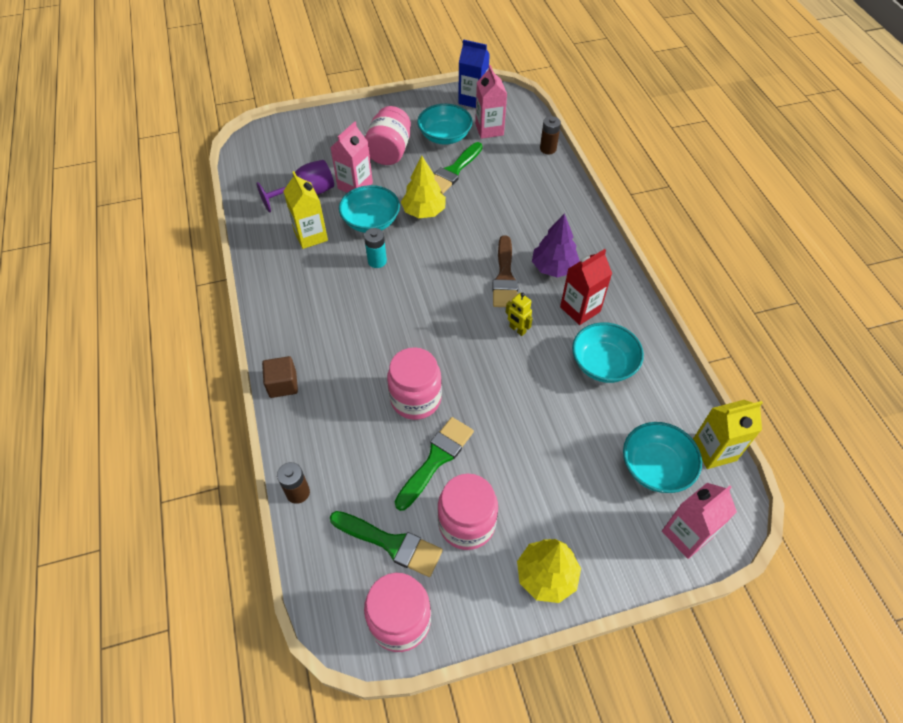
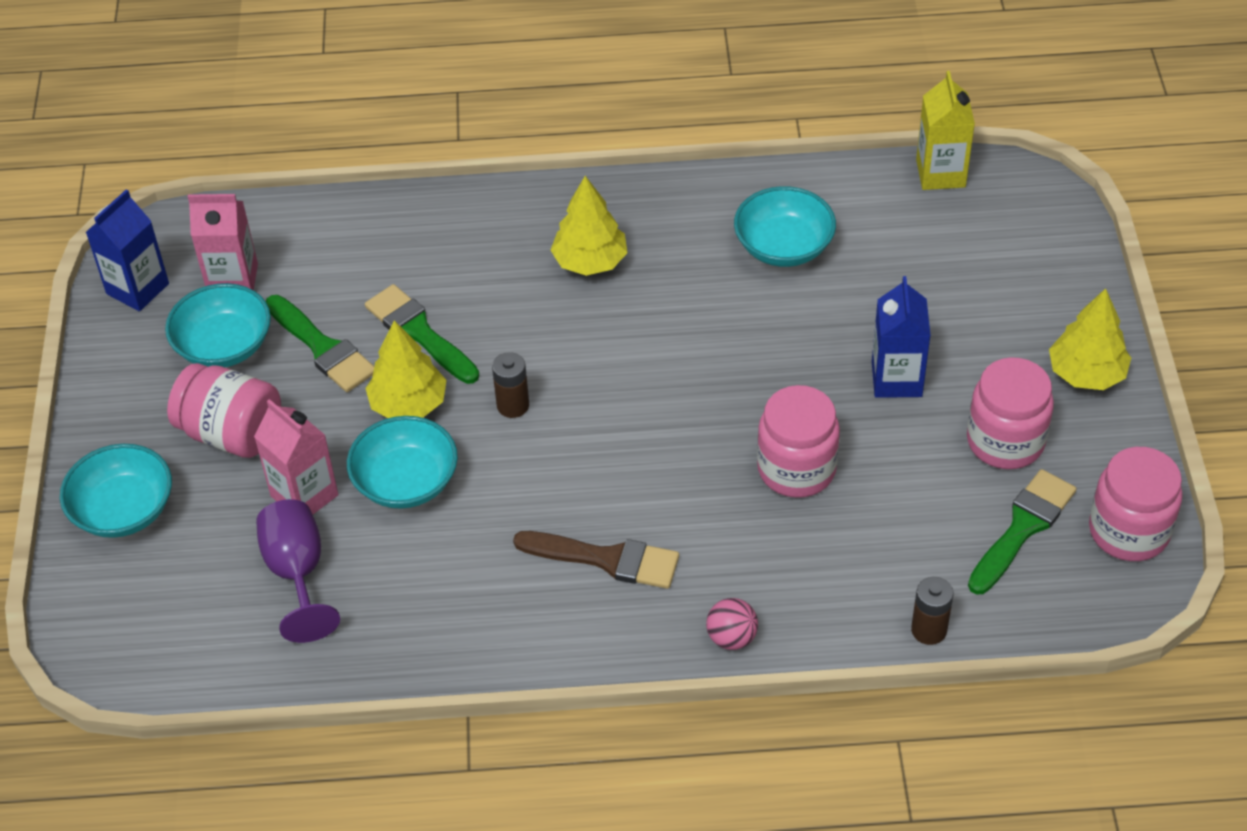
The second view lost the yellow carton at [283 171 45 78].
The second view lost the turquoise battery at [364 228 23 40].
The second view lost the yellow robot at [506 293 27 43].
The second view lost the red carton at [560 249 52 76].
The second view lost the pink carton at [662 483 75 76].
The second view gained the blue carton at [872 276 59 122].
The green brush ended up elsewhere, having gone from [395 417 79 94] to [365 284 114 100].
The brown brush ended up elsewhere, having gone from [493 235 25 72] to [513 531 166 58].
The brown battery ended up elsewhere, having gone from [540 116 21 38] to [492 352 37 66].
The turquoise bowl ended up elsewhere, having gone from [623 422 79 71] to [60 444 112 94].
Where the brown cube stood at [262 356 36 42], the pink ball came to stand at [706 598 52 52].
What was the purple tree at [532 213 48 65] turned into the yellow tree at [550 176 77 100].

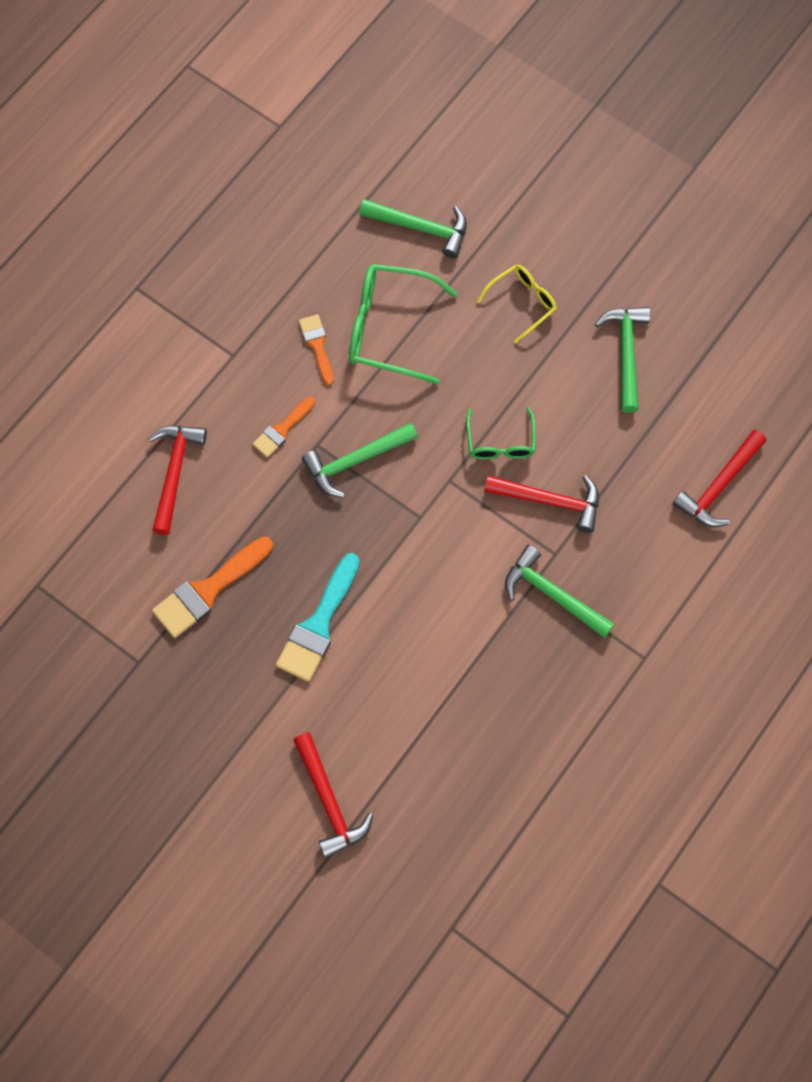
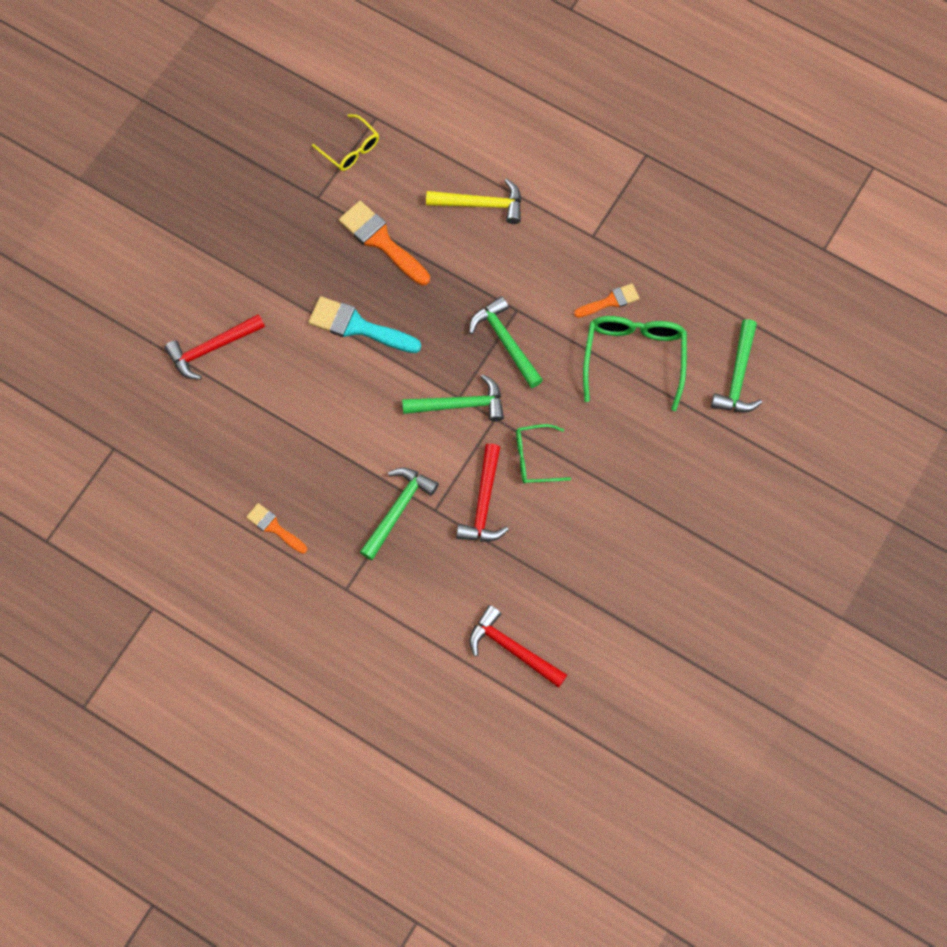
The orange brush ended up elsewhere, having gone from [253 396 62 62] to [246 503 61 51].
The yellow glasses ended up elsewhere, having gone from [477 265 80 78] to [312 114 67 57].
The green hammer ended up elsewhere, having gone from [595 307 55 106] to [402 374 102 48].
What was the red hammer at [148 426 59 109] turned into the yellow hammer at [426 178 95 46].

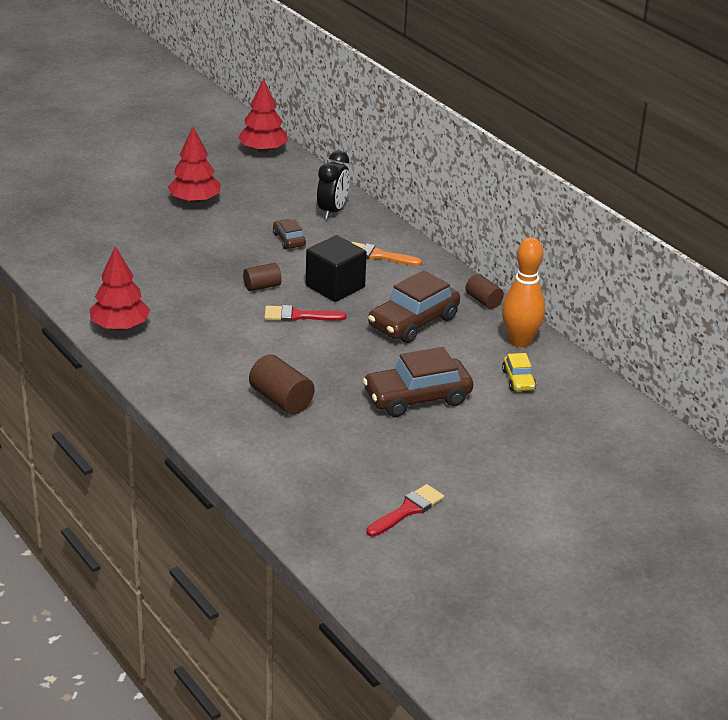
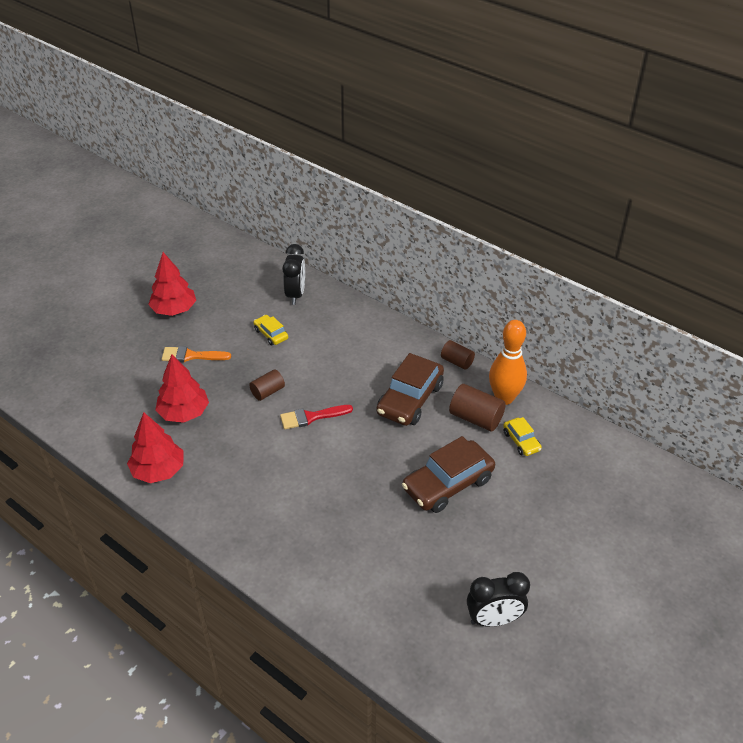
The second view lost the black cube at [306 235 61 67].
The red tree ended up elsewhere, having gone from [238 78 50 75] to [155 355 54 68].
The brown cylinder ended up elsewhere, having gone from [249 354 66 60] to [449 384 57 47].
The orange brush ended up elsewhere, having gone from [351 242 71 24] to [162 346 69 16].
Where the red brush stood at [366 484 78 53], the black clock came to stand at [467 572 63 55].
What was the brown car at [273 219 33 30] turned into the yellow car at [253 315 35 31].

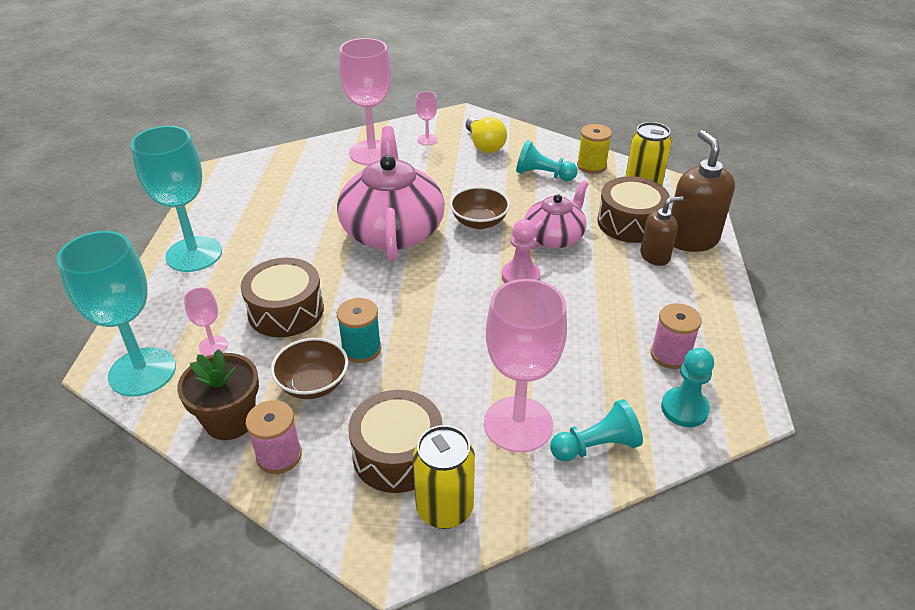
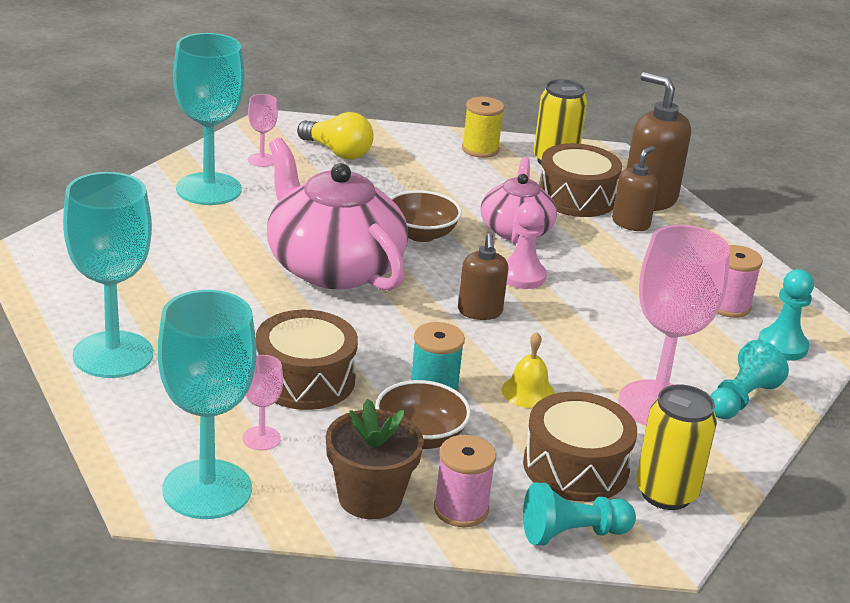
The second view gained the brown soap dispenser at [458 233 50 87].
The second view gained the yellow bell at [502 332 53 76].
The turquoise pawn ended up elsewhere, having gone from [516 140 62 41] to [523 482 113 63].
What was the pink goblet at [339 38 52 127] turned into the turquoise goblet at [173 33 71 172].

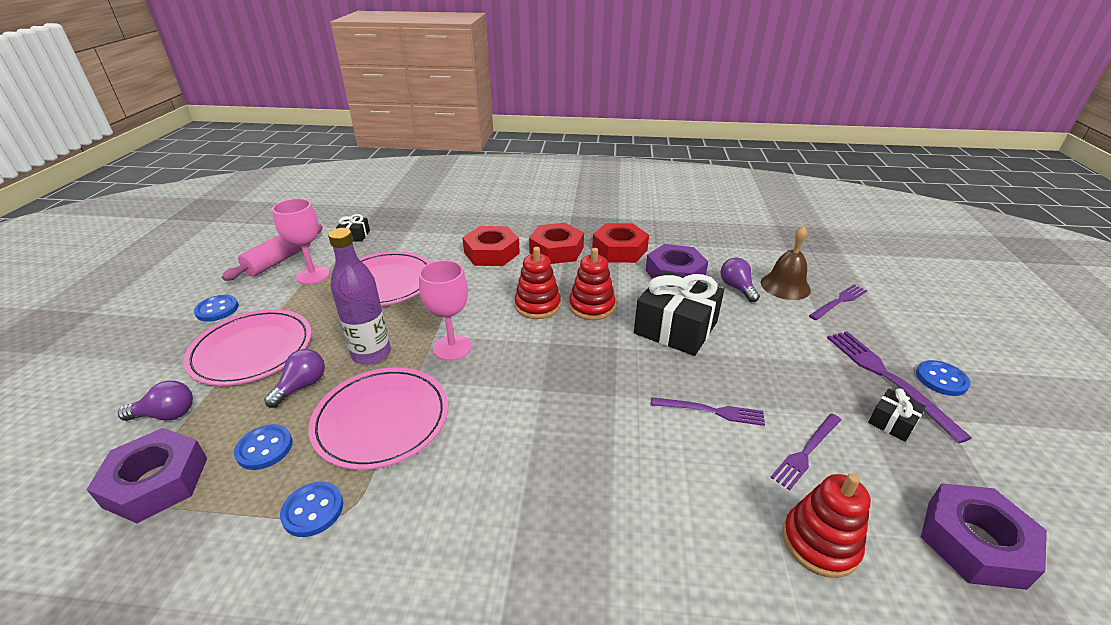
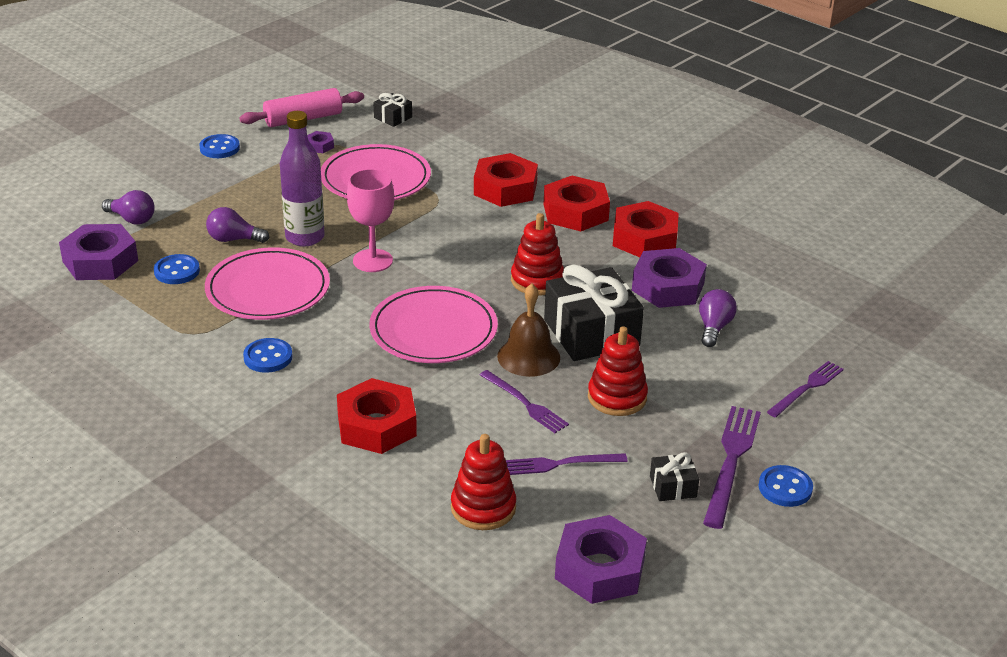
The second view gained the red nut at [337 378 80 76].
The pink plate ended up elsewhere, having gone from [183 309 129 77] to [369 286 129 77].
The blue button ended up elsewhere, having gone from [280 482 63 55] to [243 338 50 35].
The red stacking toy ended up elsewhere, having gone from [515 247 46 72] to [588 326 60 90].
The brown bell ended up elsewhere, having gone from [761 225 50 75] to [497 284 63 93].
Where the pink goblet stood at [272 198 58 86], the purple nut came to stand at [307 131 27 22].
The purple light bulb at [264 349 61 59] ended up facing another way, 150 degrees counterclockwise from before.
The purple fork at [809 285 58 35] ended up facing another way, 45 degrees counterclockwise from before.

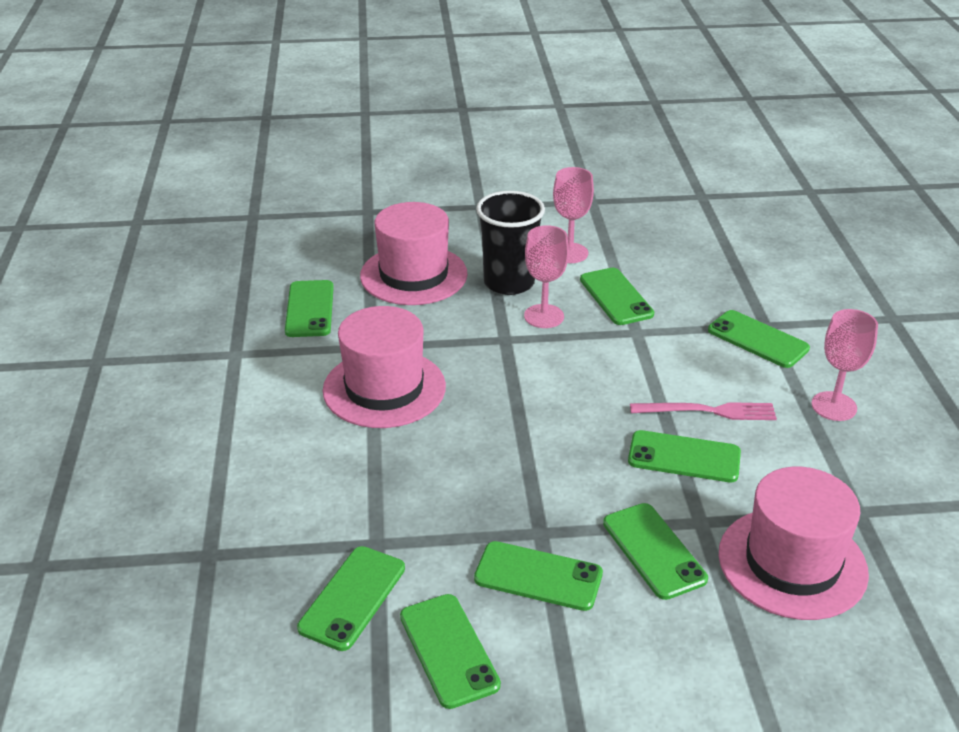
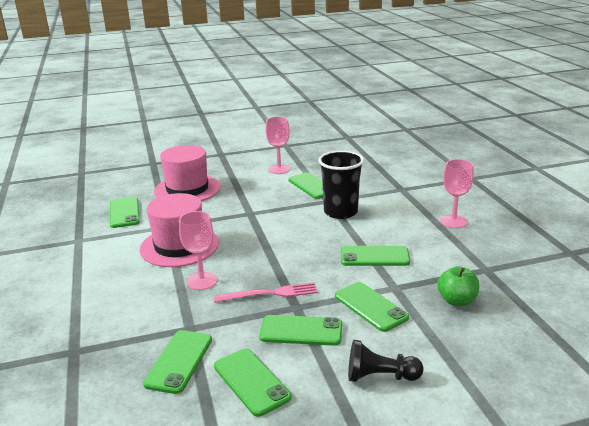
The second view lost the green phone at [708 310 102 58].
The second view gained the black pawn at [348 340 75 42].
The black cup ended up elsewhere, having gone from [476 191 69 104] to [318 150 46 69].
The pink goblet ended up elsewhere, having gone from [524 225 45 103] to [179 211 38 79].
The pink fork ended up elsewhere, having gone from [630 402 147 18] to [214 282 103 21].
Where the pink hat stood at [719 467 150 153], the green apple came to stand at [438 266 41 40].

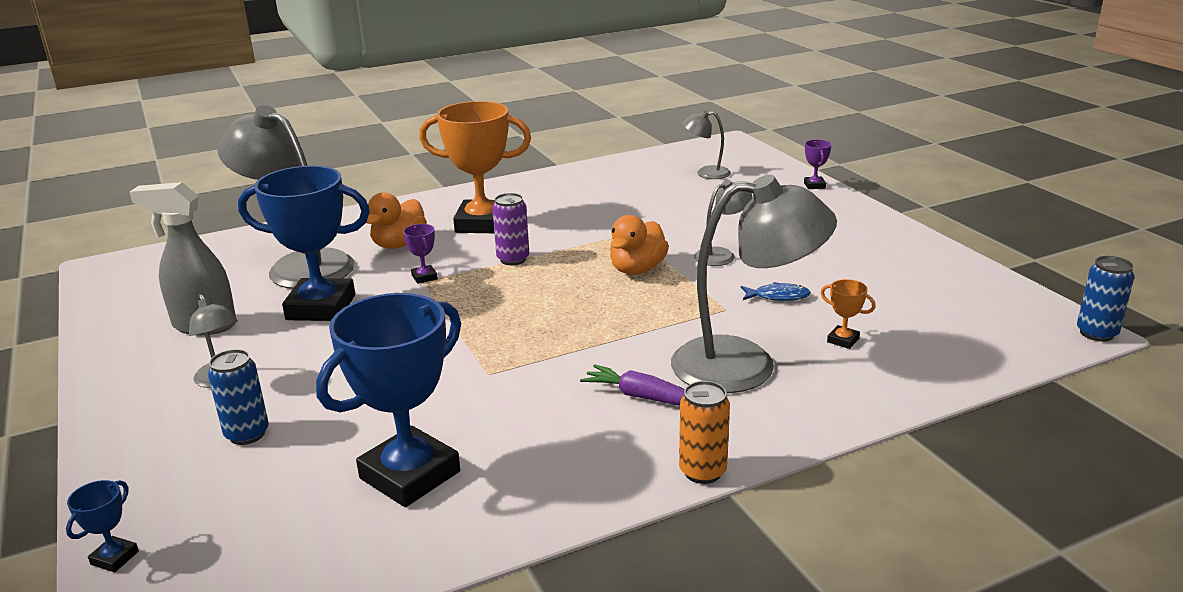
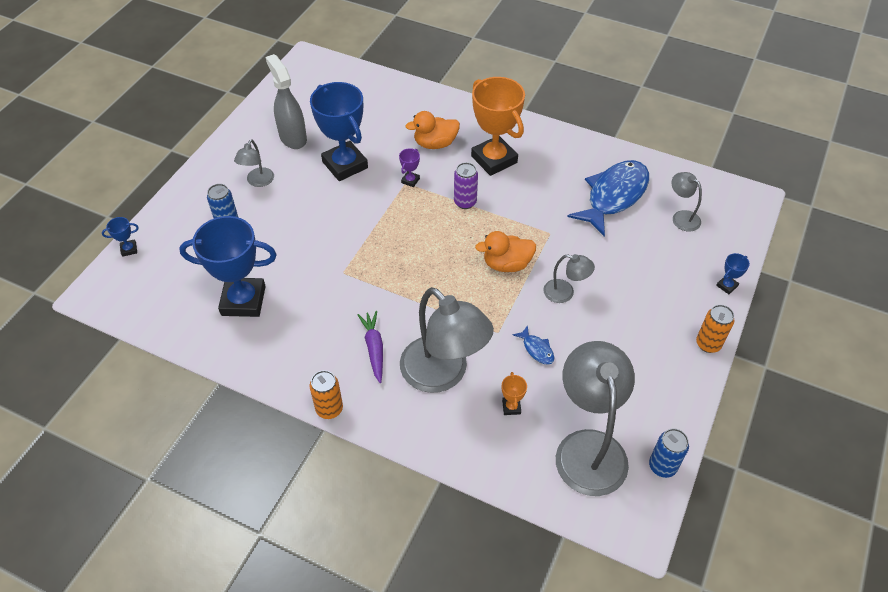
The second view gained the blue fish at [567 160 82 77].
The second view gained the orange can at [696 305 38 48].
The grey lamp ended up elsewhere, having gone from [217 105 138 184] to [556 341 79 155].
The blue can ended up elsewhere, having gone from [1077 256 57 86] to [649 428 40 50].
What was the purple trophy at [804 140 28 49] turned into the blue trophy at [716 253 34 41].

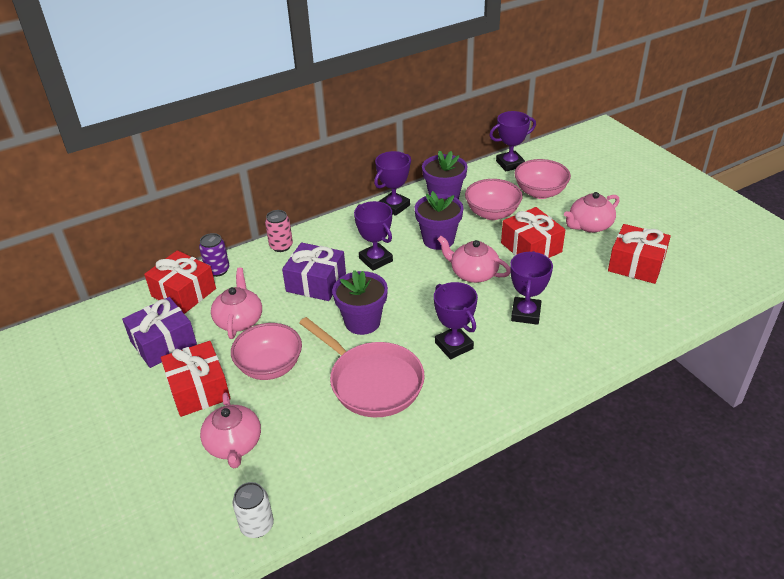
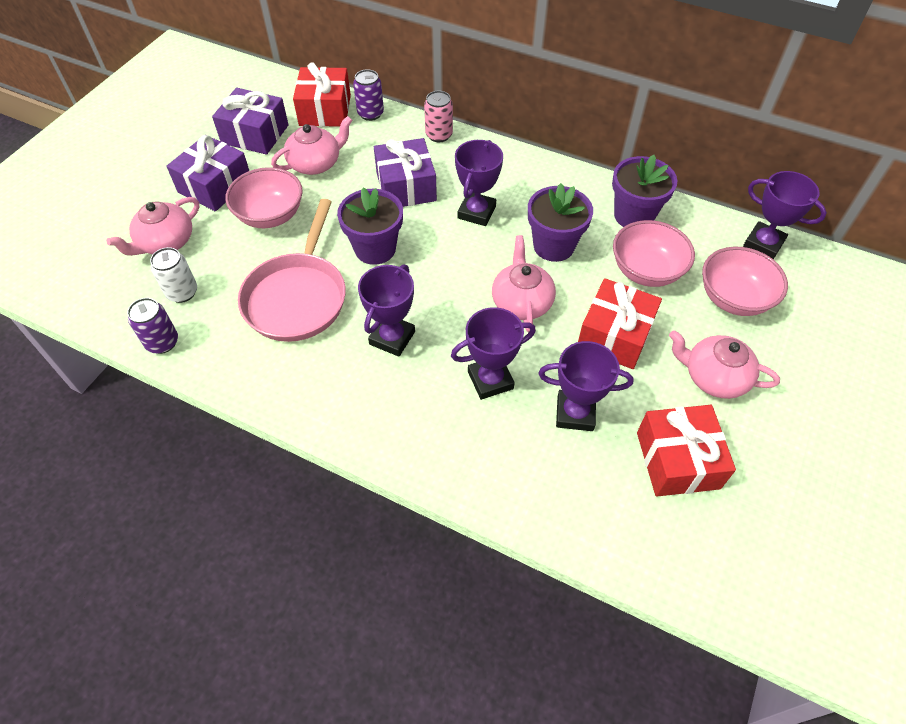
The second view gained the purple can at [127 298 51 56].
The white can ended up elsewhere, having gone from [232 482 42 56] to [150 247 47 56].
The purple trophy ended up elsewhere, having gone from [374 151 37 65] to [539 341 95 90].
What was the red gift at [161 341 70 76] turned into the purple gift at [166 135 83 76].

